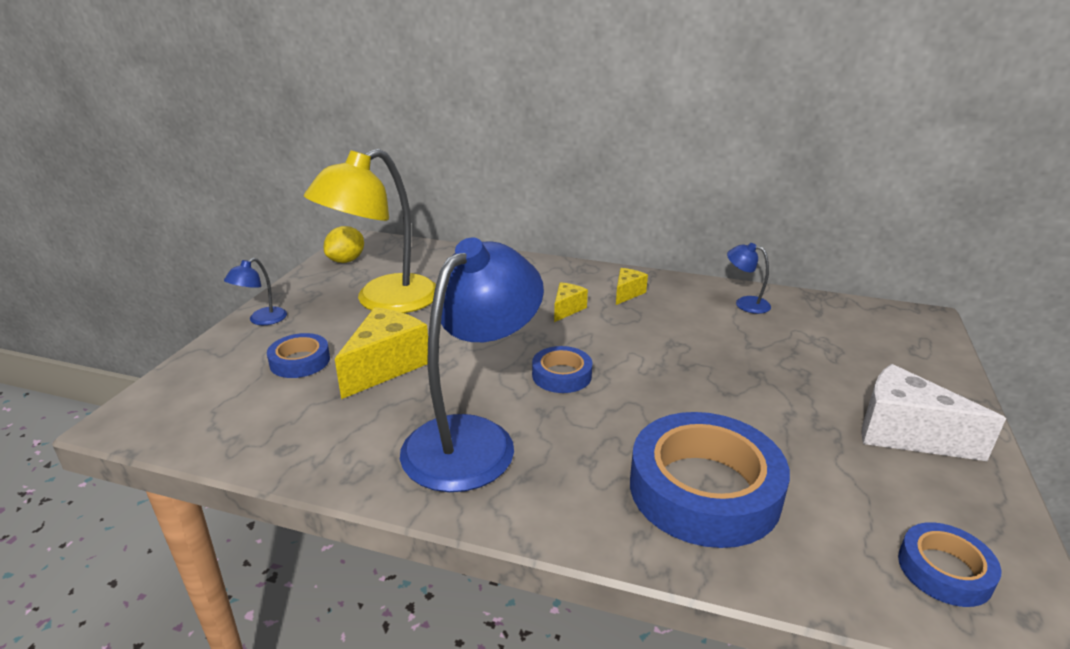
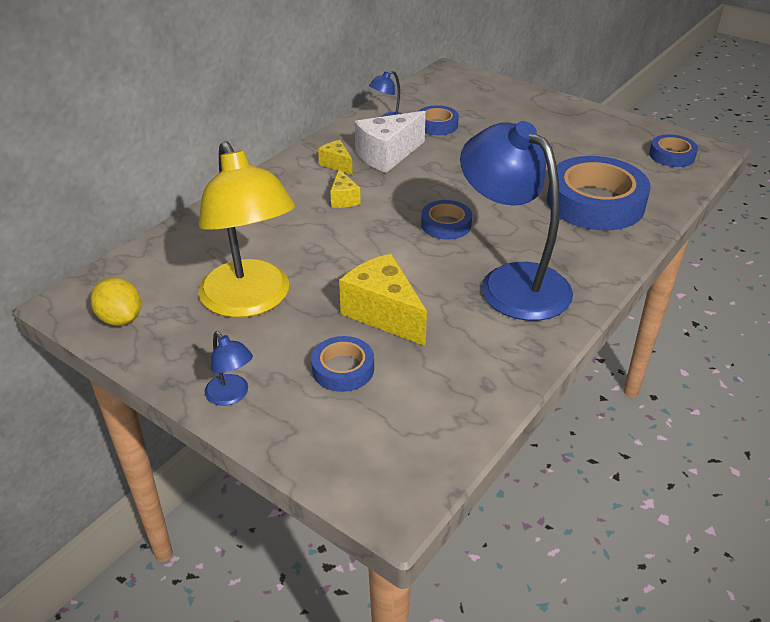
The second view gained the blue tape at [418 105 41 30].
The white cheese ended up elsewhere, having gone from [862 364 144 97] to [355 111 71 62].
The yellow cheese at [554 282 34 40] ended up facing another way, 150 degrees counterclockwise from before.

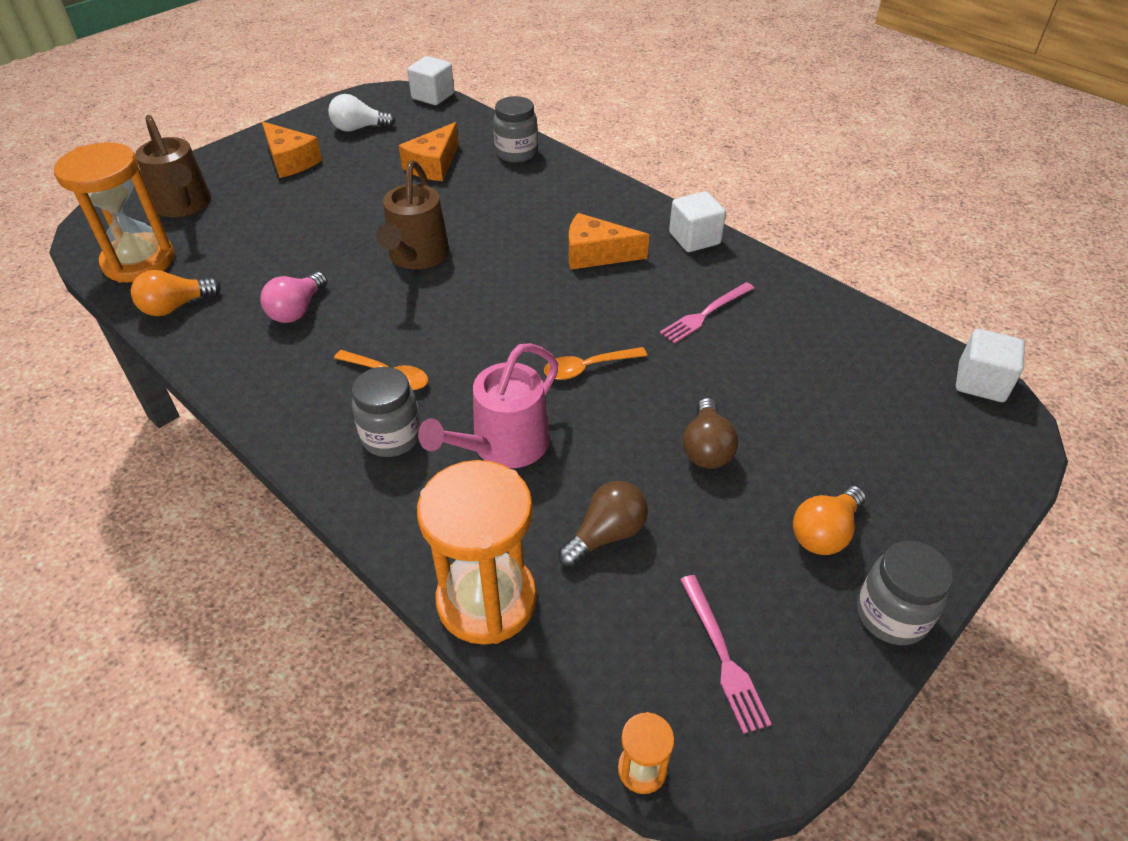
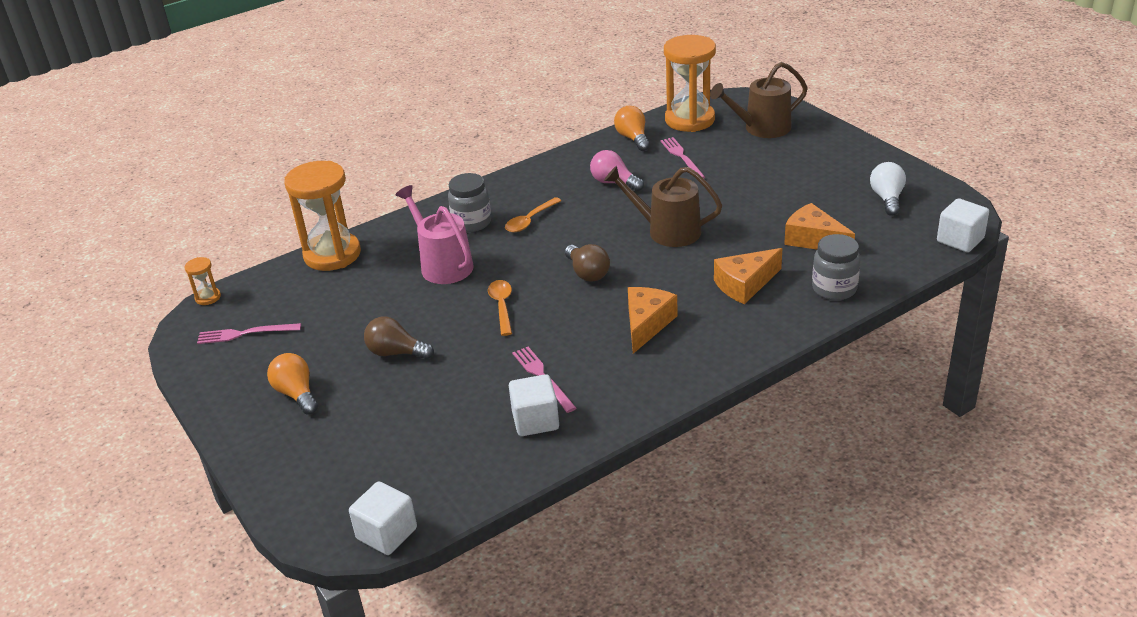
The second view lost the grey jar at [857 541 96 104].
The second view gained the pink fork at [660 137 45 41].
The orange cheese ended up elsewhere, having gone from [262 121 60 57] to [714 248 69 56].
The brown light bulb ended up elsewhere, having gone from [558 481 90 86] to [565 244 45 38].
The white cube ended up elsewhere, having gone from [669 191 57 61] to [509 374 50 62].

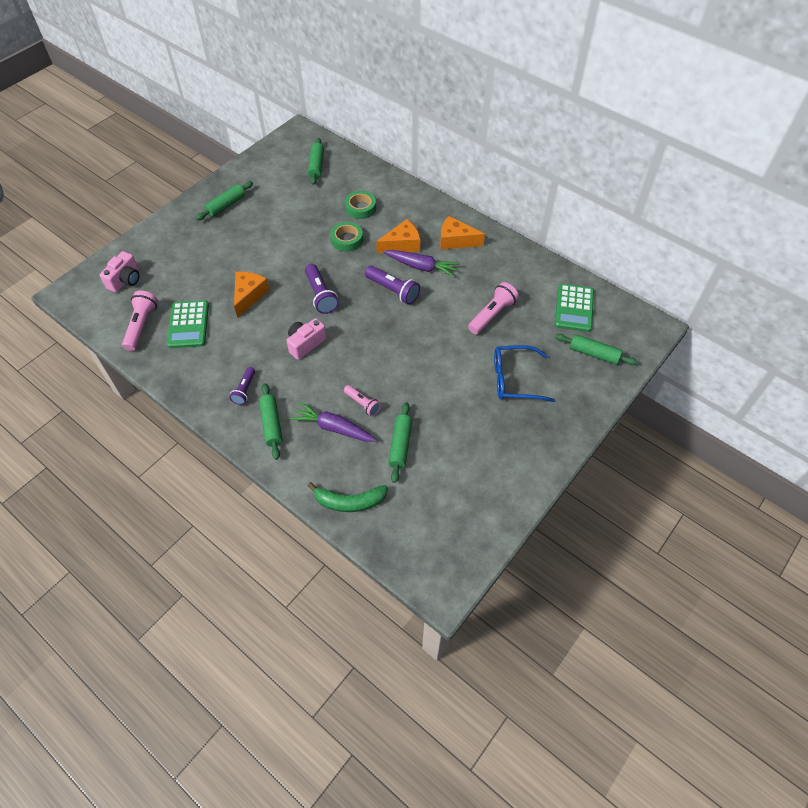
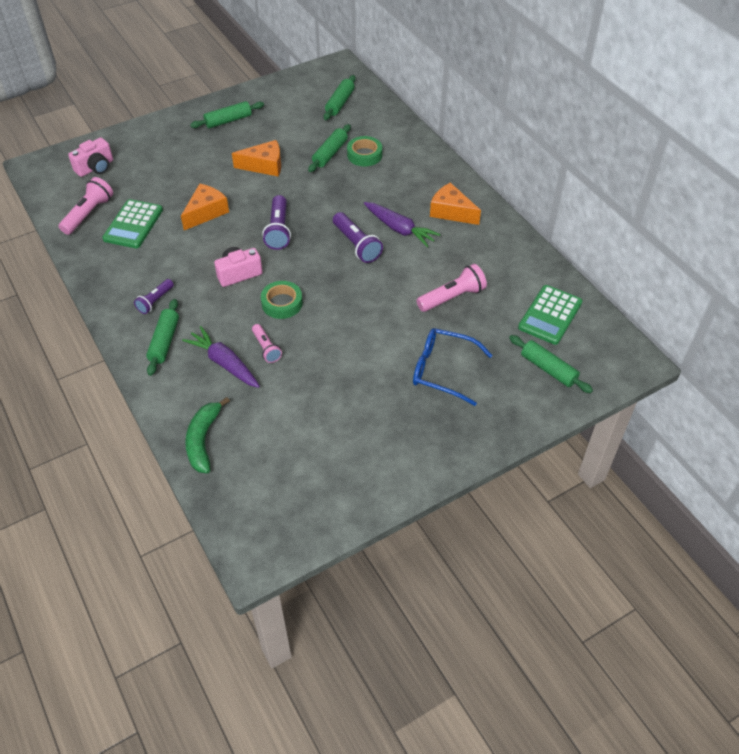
The green tape ended up elsewhere, having gone from [330 222 33 30] to [261 281 42 38].
The orange cheese ended up elsewhere, having gone from [376 219 44 34] to [232 140 49 37].
The green rolling pin ended up elsewhere, having gone from [388 402 24 81] to [308 124 43 48].
The green banana at [307 482 81 30] ended up facing another way, 75 degrees clockwise from before.

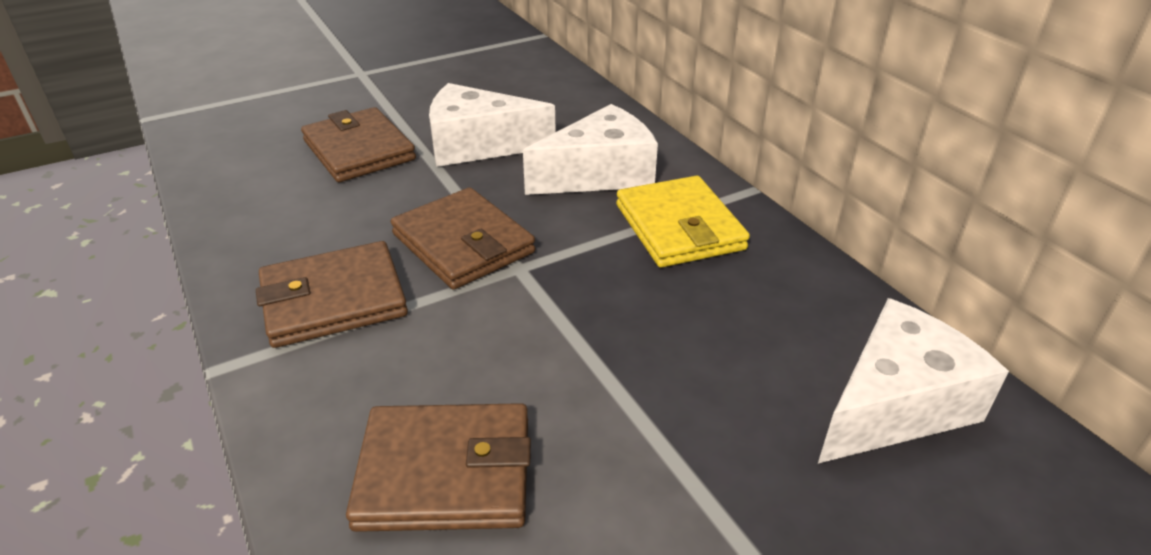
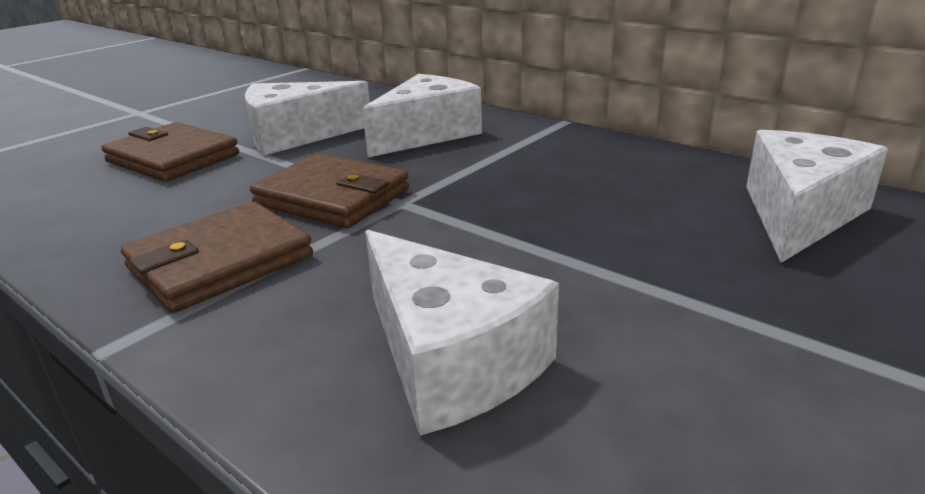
The second view lost the yellow wallet at [616 175 134 93].
Where the brown wallet stood at [346 403 185 129], the white cheese came to stand at [365 230 194 206].

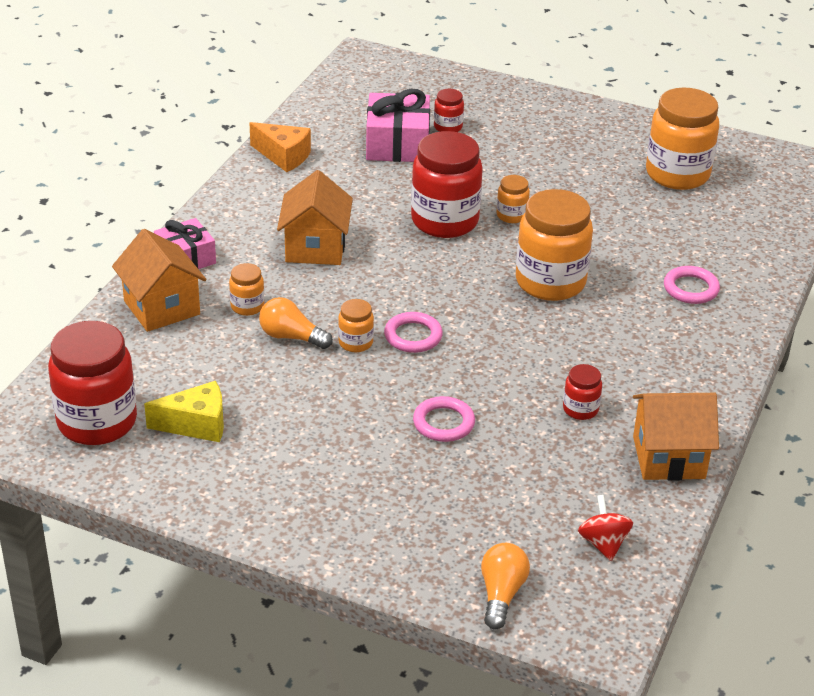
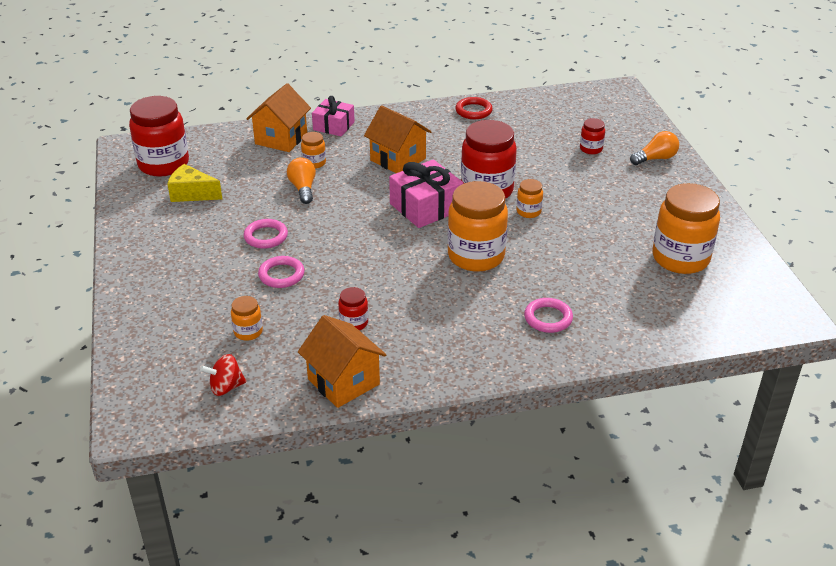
The orange jar ended up elsewhere, having gone from [338 299 36 53] to [231 296 32 45].
The pink gift ended up elsewhere, having gone from [366 89 64 73] to [389 159 74 69].
The pink ring ended up elsewhere, having gone from [384 312 59 41] to [244 219 44 30].
The orange light bulb ended up elsewhere, having gone from [481 543 49 87] to [630 131 49 34].
Where the orange cheese stood at [250 122 61 50], the red ring came to stand at [455 97 38 22].
The yellow cheese at [144 381 80 61] ended up facing another way, 150 degrees clockwise from before.
The orange house at [277 170 76 95] ended up facing another way, 75 degrees clockwise from before.
The red spinning top at [578 495 55 66] ended up facing another way, 150 degrees counterclockwise from before.

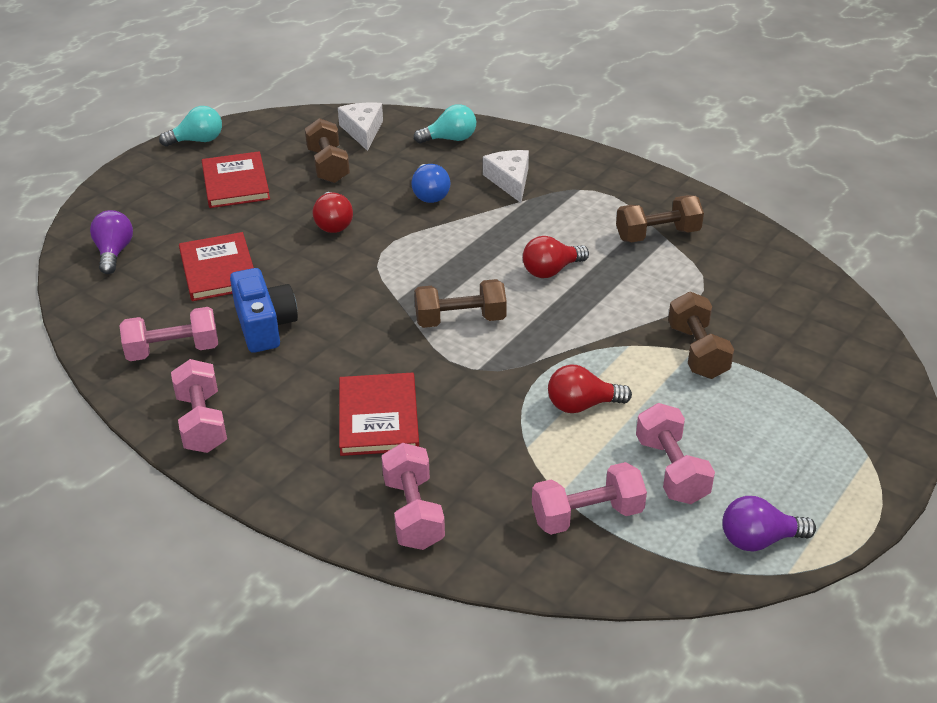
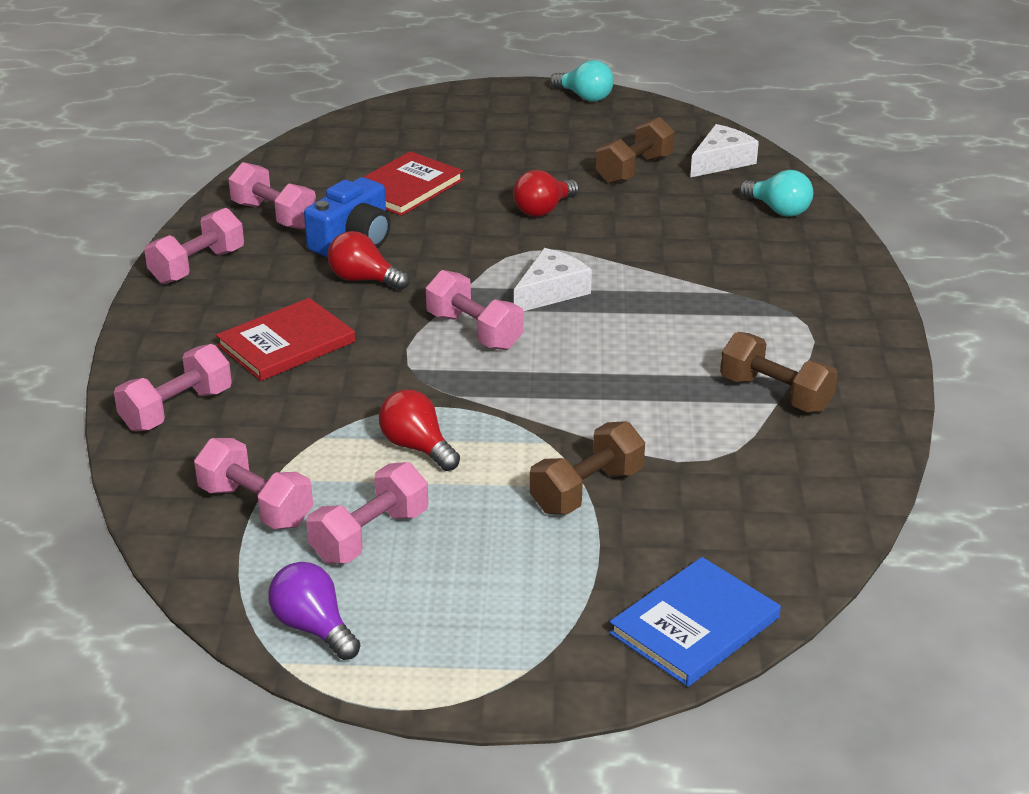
The second view lost the purple light bulb at [90 210 43 64].
The second view lost the red book at [202 151 68 57].
The second view lost the blue light bulb at [412 164 38 39].
The second view gained the blue book at [609 557 172 130].
The white cheese ended up elsewhere, having gone from [483 150 46 53] to [514 248 78 63].
The red light bulb ended up elsewhere, having gone from [523 236 66 42] to [327 231 83 59].
What was the brown dumbbell at [414 279 93 49] turned into the pink dumbbell at [426 270 98 80].

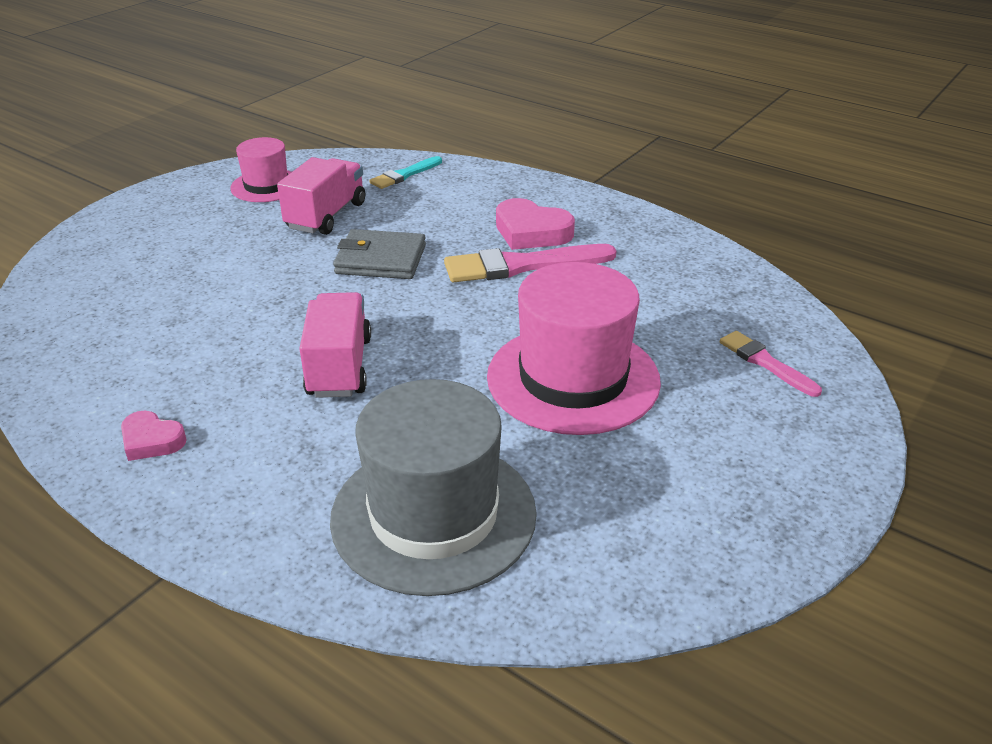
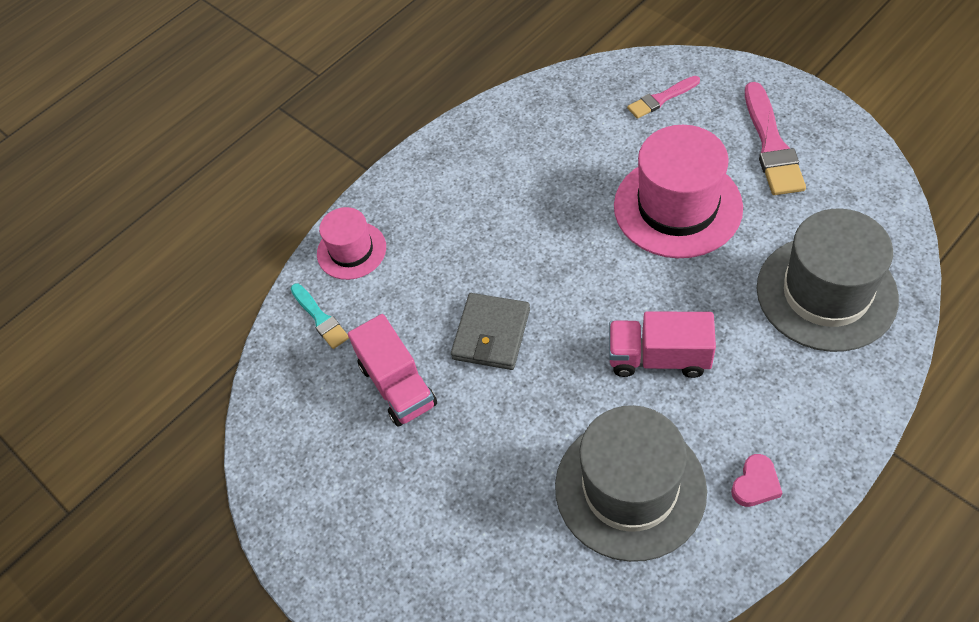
The second view lost the pink heart at [496 198 79 52].
The second view gained the grey hat at [555 405 152 157].
The pink hat ended up elsewhere, having gone from [230 137 61 65] to [317 207 69 73].
The pink brush ended up elsewhere, having gone from [444 244 172 38] to [745 82 61 113].
The pink truck at [277 157 88 78] ended up facing another way, 150 degrees counterclockwise from before.

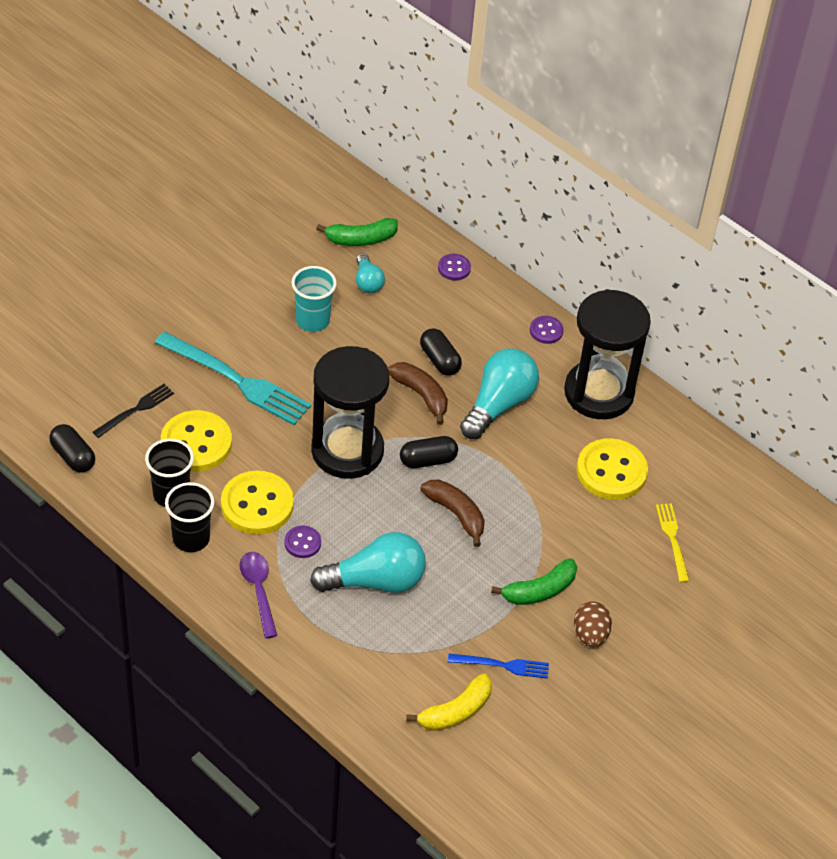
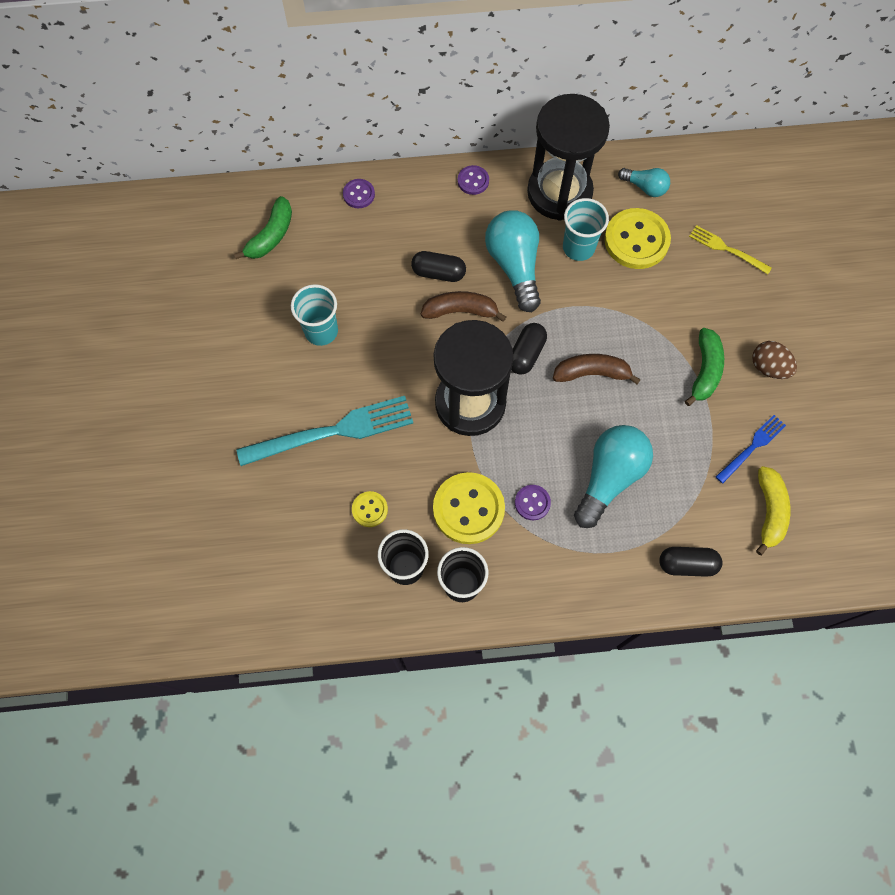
The second view lost the black fork at [93 384 81 54].
The second view lost the purple spoon at [239 552 38 86].
The second view gained the turquoise cup at [563 198 46 63].
The black capsule ended up elsewhere, having gone from [49 424 46 49] to [659 547 63 30].
The turquoise light bulb ended up elsewhere, having gone from [356 253 29 40] to [618 168 52 29].
The size of the yellow button at [161 410 71 62] changed by a factor of 0.50.

